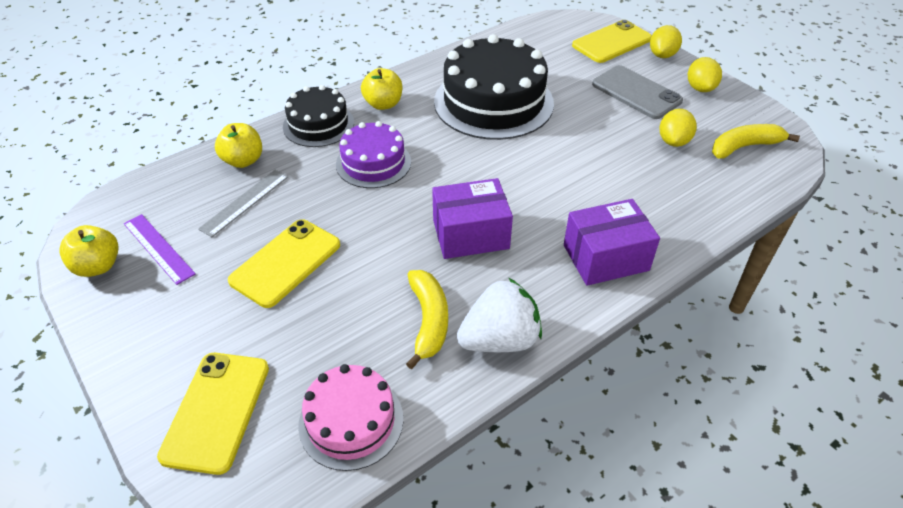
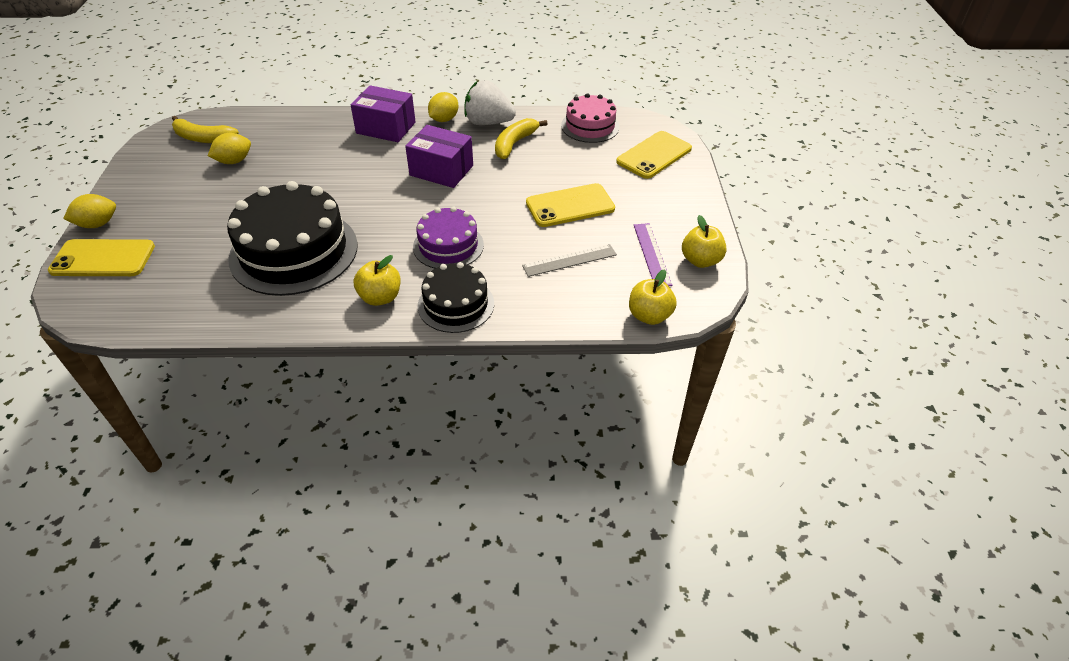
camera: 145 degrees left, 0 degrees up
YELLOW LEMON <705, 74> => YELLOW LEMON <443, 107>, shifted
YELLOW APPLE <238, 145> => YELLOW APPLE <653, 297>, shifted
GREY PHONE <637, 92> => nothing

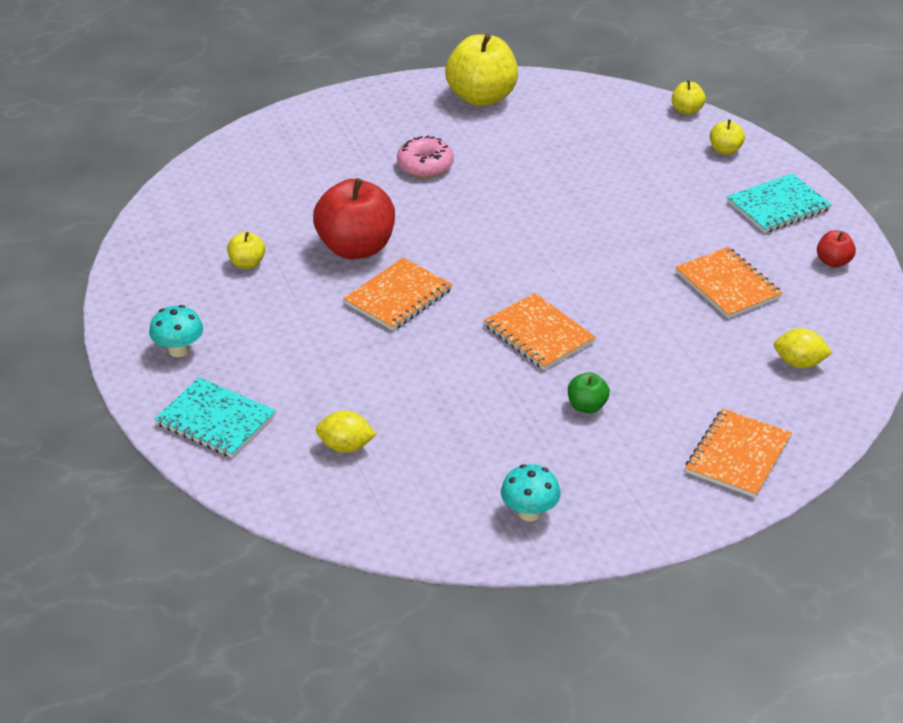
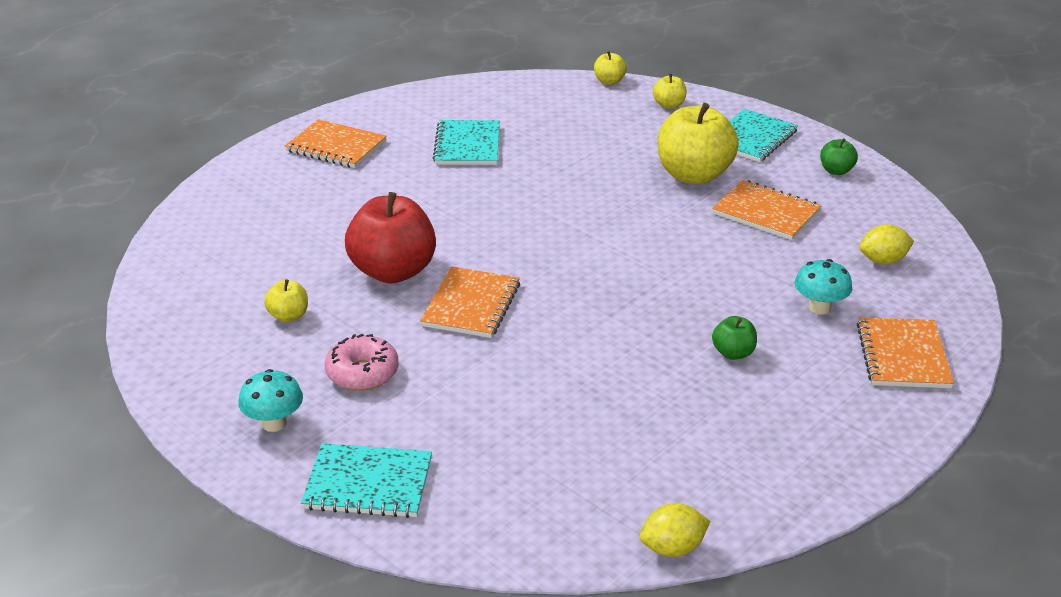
camera: 25 degrees left, 5 degrees down
ORANGE NOTEBOOK <540, 331> => ORANGE NOTEBOOK <336, 143>, shifted
PINK DONUT <425, 156> => PINK DONUT <362, 362>, shifted
nothing => TURQUOISE NOTEBOOK <466, 142>
YELLOW LEMON <346, 431> => YELLOW LEMON <675, 530>, shifted
YELLOW APPLE <481, 70> => YELLOW APPLE <698, 143>, shifted
TURQUOISE MUSHROOM <531, 492> => TURQUOISE MUSHROOM <823, 287>, shifted
RED APPLE <836, 249> => GREEN APPLE <839, 156>

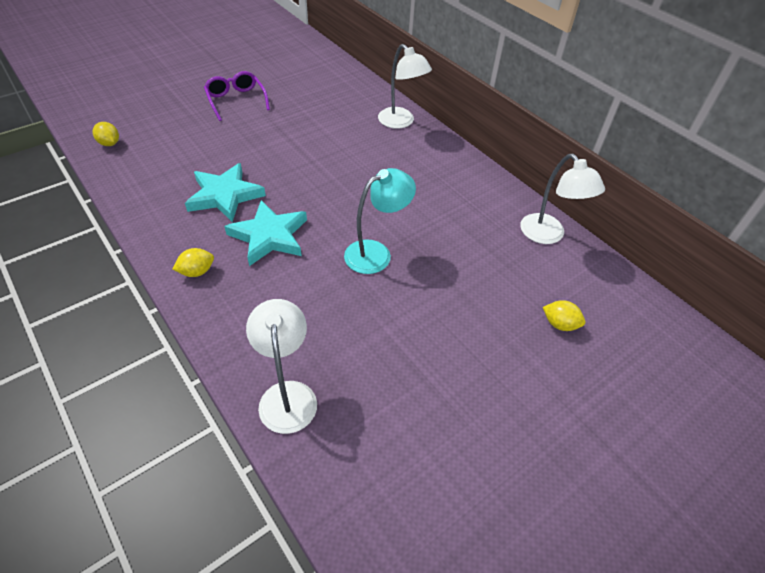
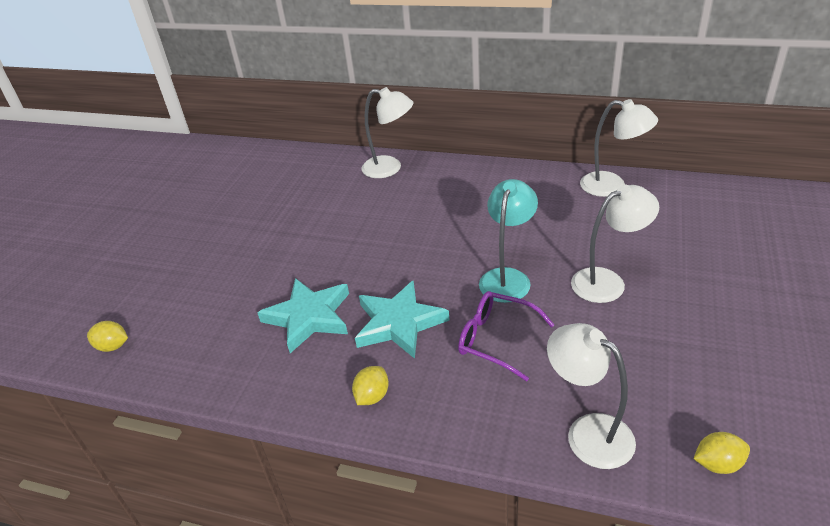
camera: 30 degrees left, 10 degrees down
PURPLE GLASSES <237, 96> => PURPLE GLASSES <506, 336>, shifted
nothing => WHITE LAMP <615, 243>
YELLOW LEMON <564, 315> => YELLOW LEMON <722, 453>, shifted

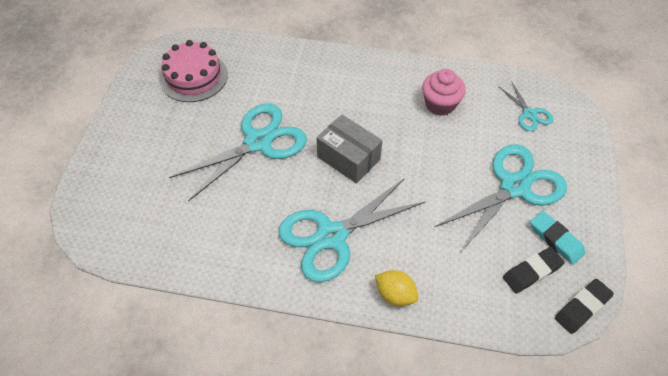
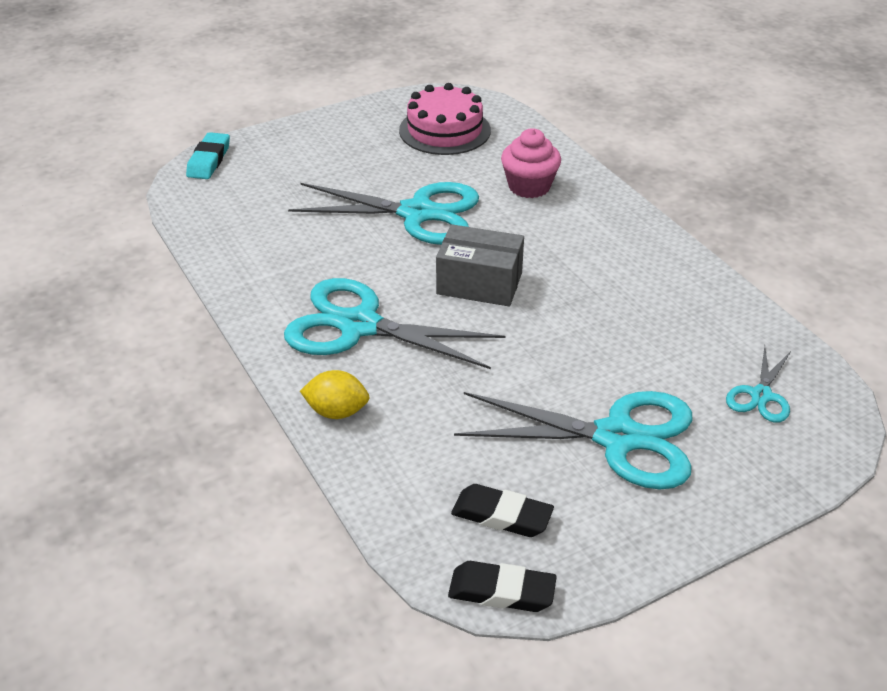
camera: 50 degrees right, 15 degrees down
TURQUOISE ERASER <558, 238> => TURQUOISE ERASER <208, 155>, shifted
YELLOW LEMON <397, 288> => YELLOW LEMON <334, 394>, 75 degrees counterclockwise
GREY BOX <349, 149> => GREY BOX <480, 265>, 75 degrees counterclockwise
PINK CUPCAKE <444, 92> => PINK CUPCAKE <531, 163>, shifted

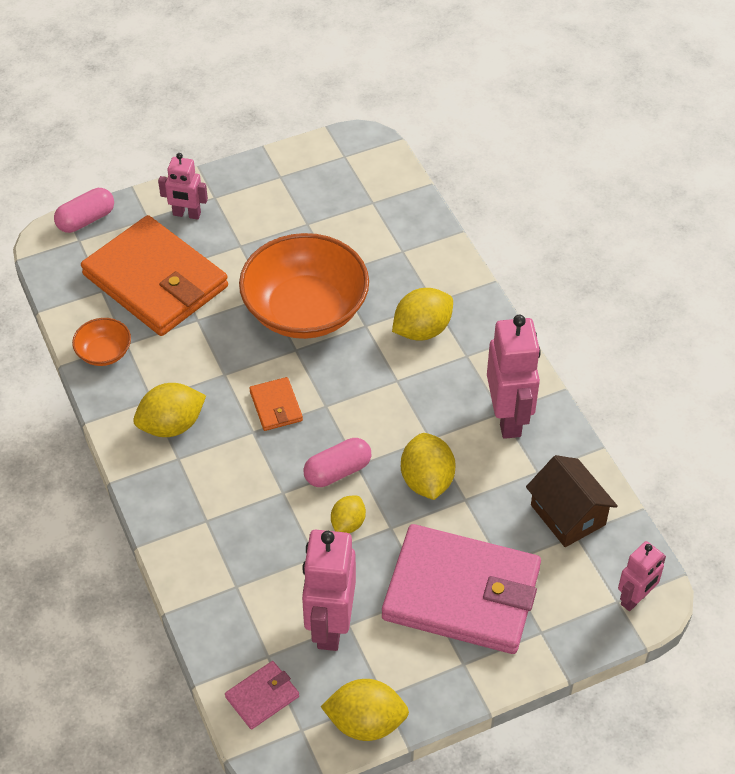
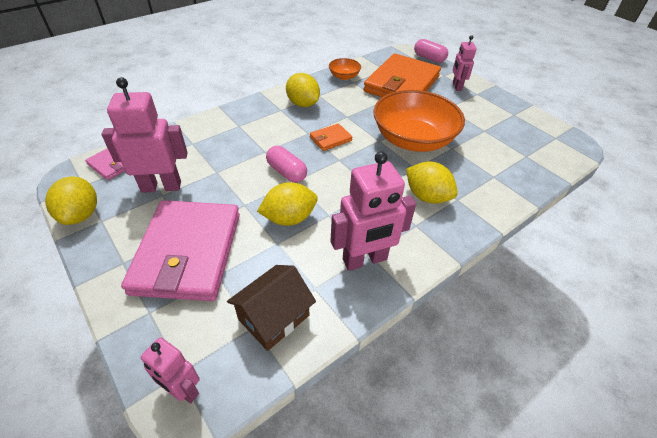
camera: 75 degrees right, 5 degrees down
YELLOW LEMON <348, 514> => nothing

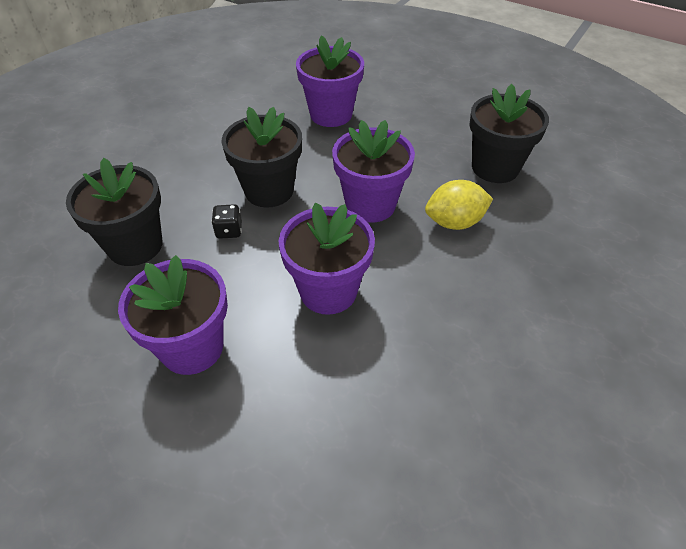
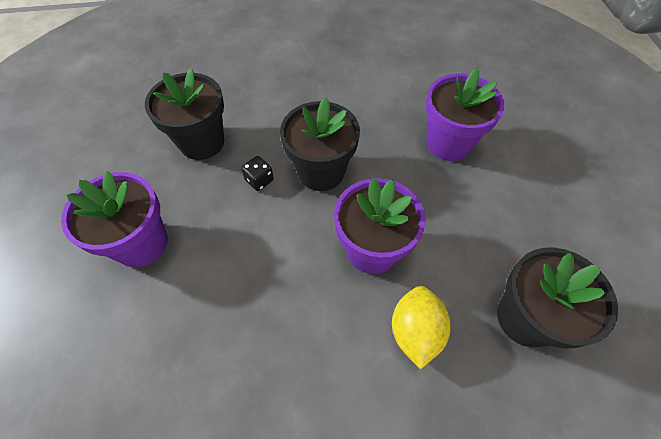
camera: 50 degrees right, 10 degrees up
YELLOW LEMON <459, 205> => YELLOW LEMON <421, 327>, 60 degrees clockwise
PURPLE FLOWER POT <327, 258> => nothing

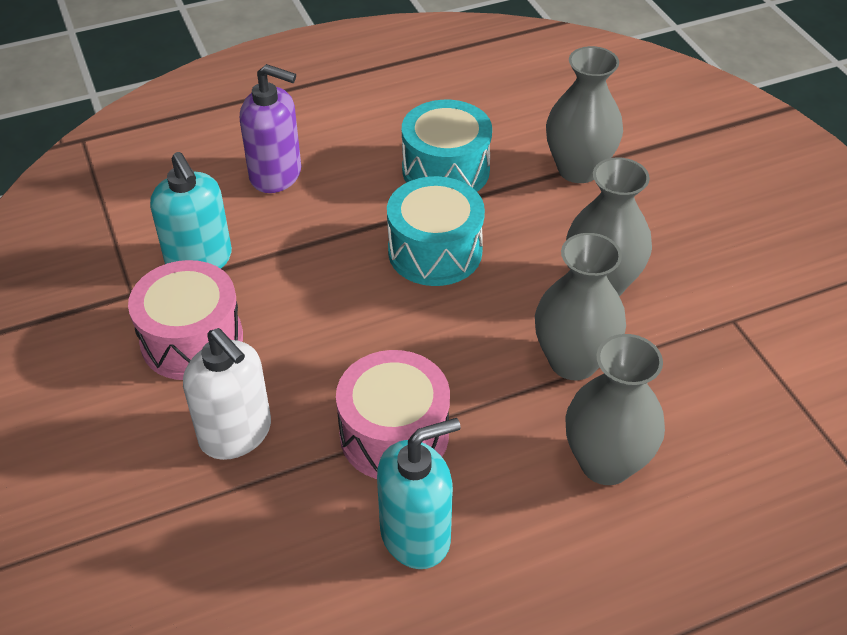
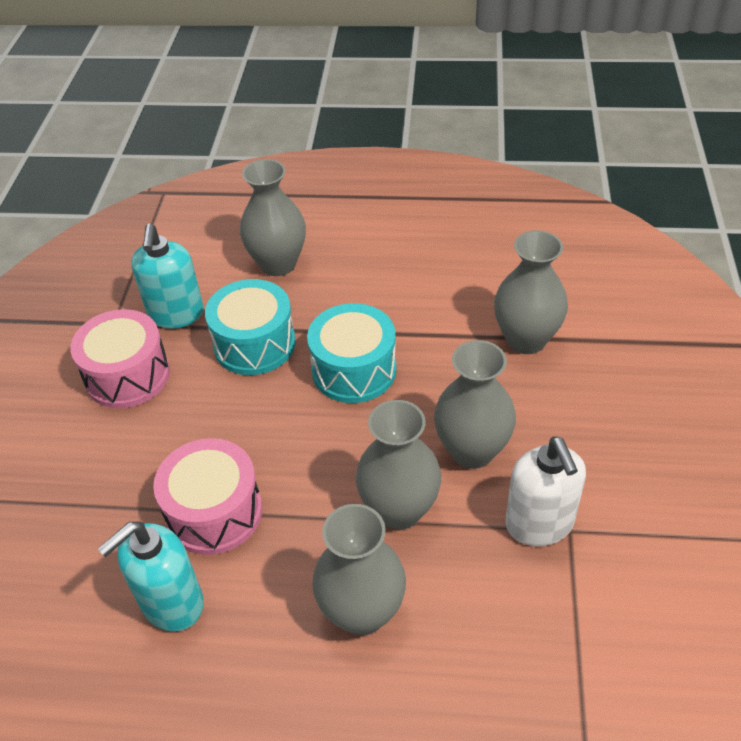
camera: 30 degrees right, 0 degrees up
TURQUOISE SOAP DISPENSER <419, 493> => TURQUOISE SOAP DISPENSER <151, 576>, 135 degrees clockwise
TURQUOISE DRUM <447, 145> => TURQUOISE DRUM <250, 327>, shifted
PURPLE SOAP DISPENSER <270, 128> => GREY VASE <273, 217>
WHITE SOAP DISPENSER <227, 394> => WHITE SOAP DISPENSER <545, 491>, shifted

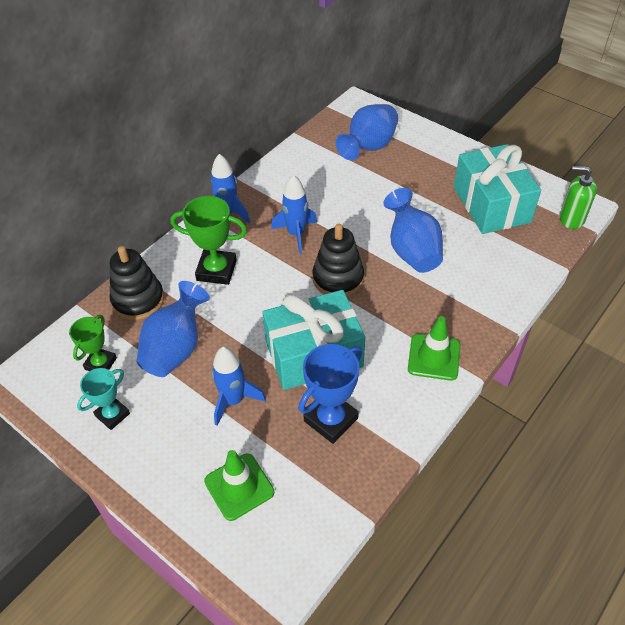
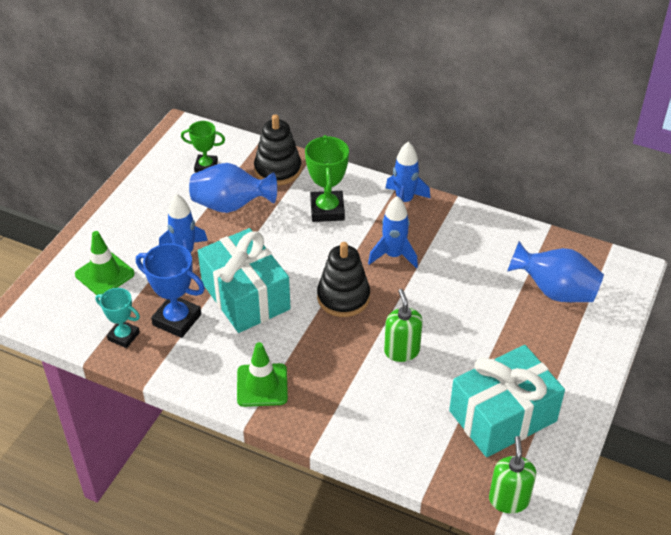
camera: 75 degrees right, 5 degrees down
TURQUOISE TROPHY <103, 399> => TURQUOISE TROPHY <118, 318>, shifted
BLUE VASE <413, 230> => GREEN SOAP DISPENSER <403, 325>

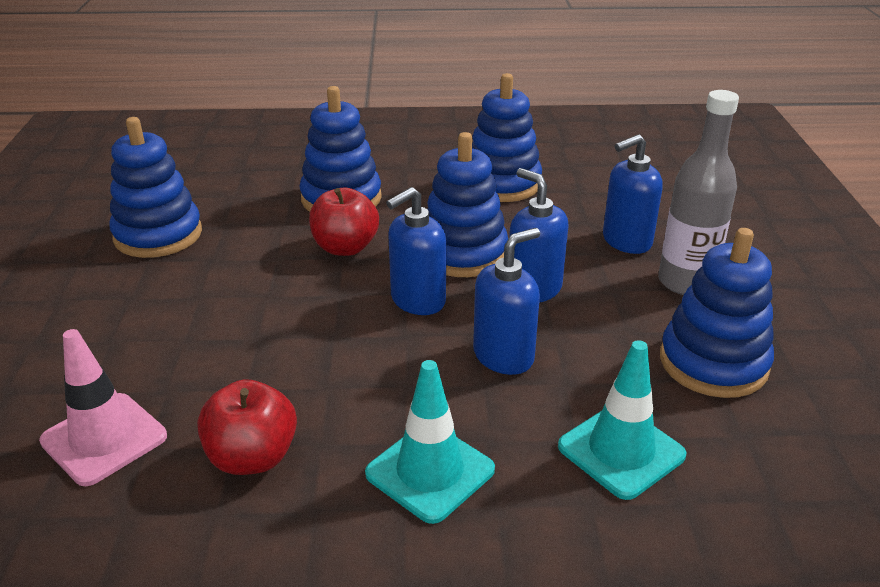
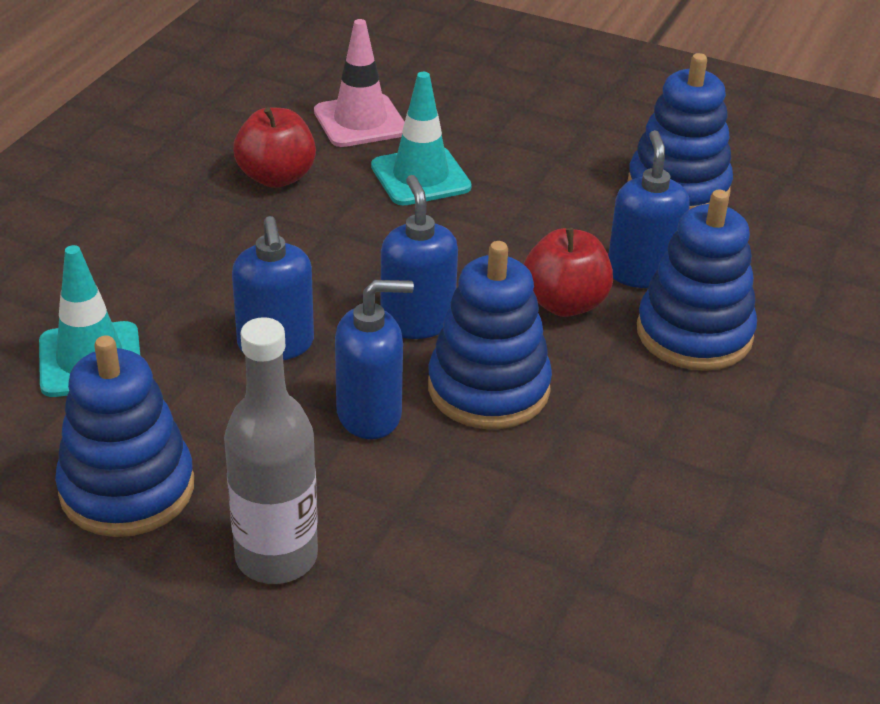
camera: 115 degrees right, 5 degrees up
TURQUOISE TRAFFIC CONE <430, 442> => TURQUOISE TRAFFIC CONE <421, 138>, shifted
BLUE SOAP DISPENSER <633, 194> => BLUE SOAP DISPENSER <649, 209>, shifted
BLUE STACKING TOY <507, 137> => nothing

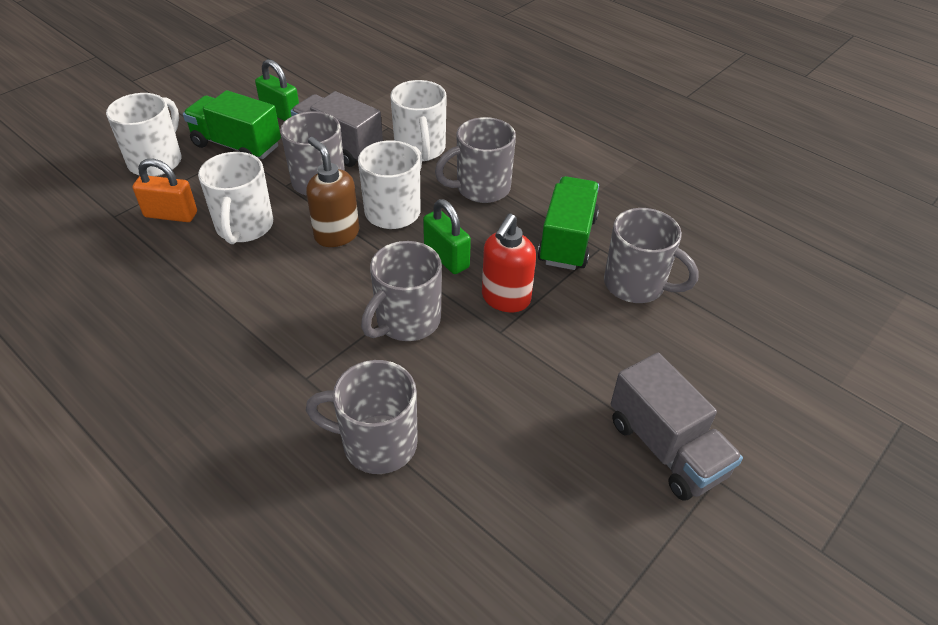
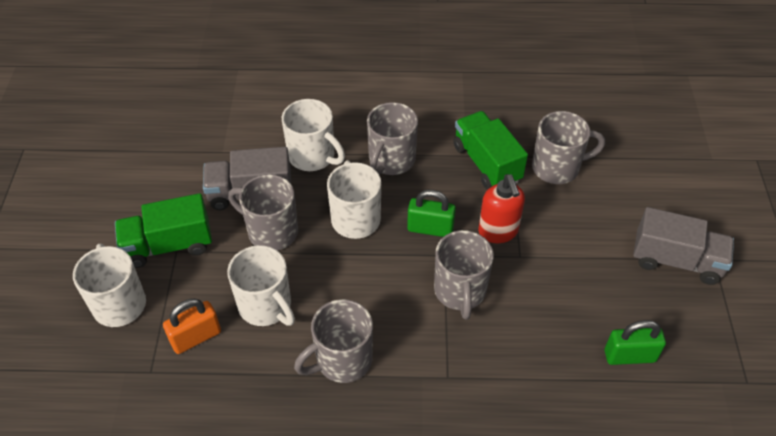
camera: 40 degrees left, 5 degrees up
GREY MUG <362, 417> => GREY MUG <333, 341>, shifted
GREEN PADLOCK <277, 90> => GREEN PADLOCK <635, 342>, shifted
BROWN SOAP DISPENSER <332, 192> => nothing

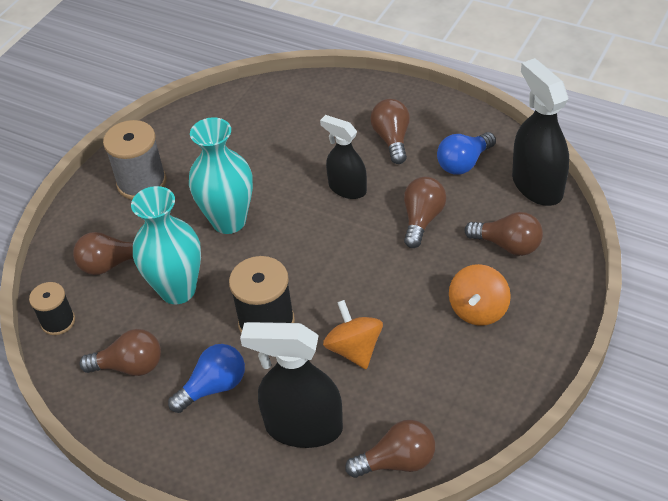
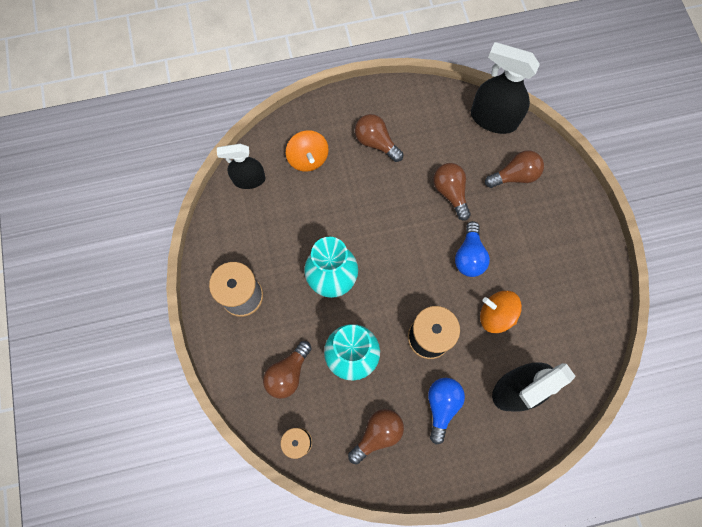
camera: 45 degrees left, 25 degrees up
BLACK SPRAY BOTTLE <343, 157> => BLACK SPRAY BOTTLE <241, 166>, shifted
ORANGE SPINNING TOP <480, 295> => ORANGE SPINNING TOP <307, 151>, shifted
BLUE LIGHT BULB <466, 153> => BLUE LIGHT BULB <472, 249>, shifted
BROWN LIGHT BULB <390, 449> => nothing

